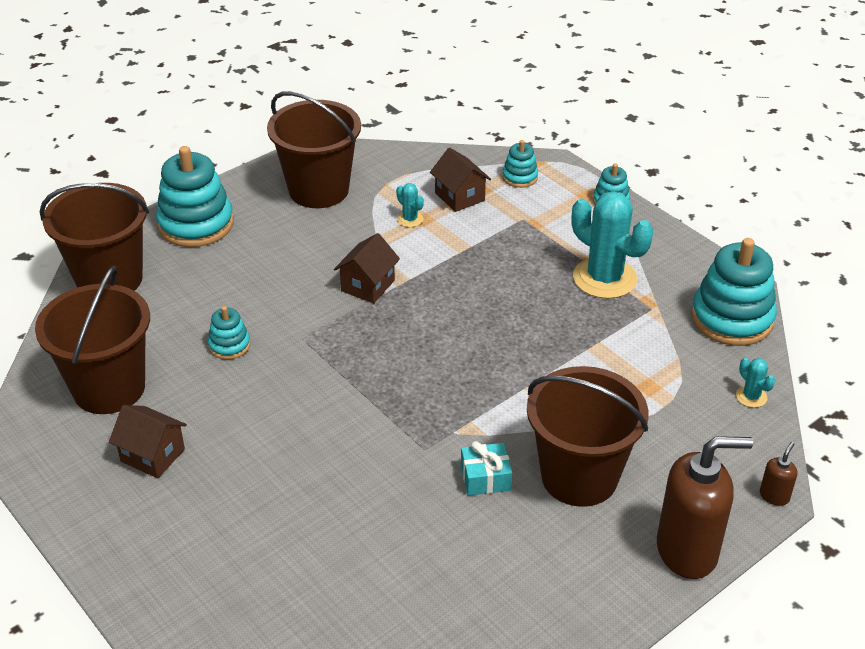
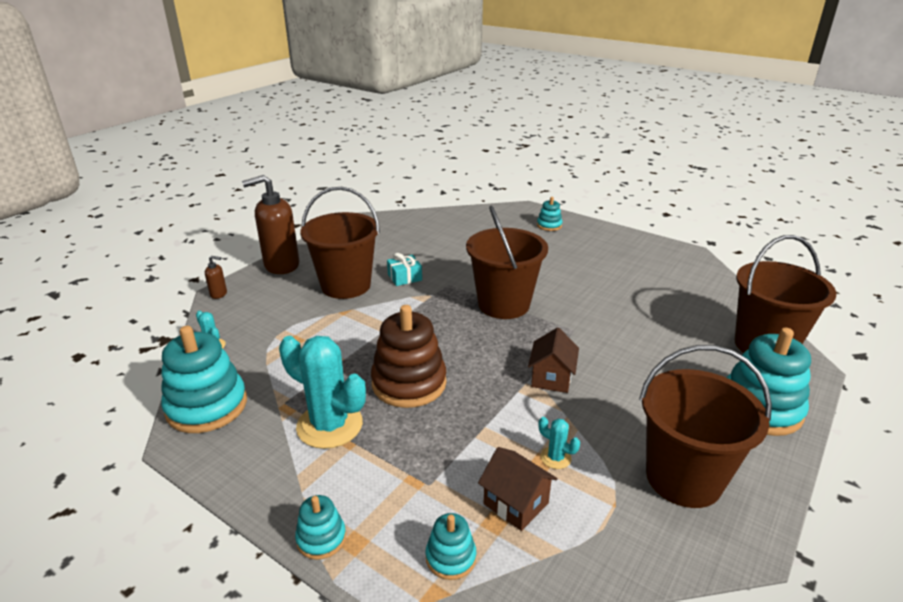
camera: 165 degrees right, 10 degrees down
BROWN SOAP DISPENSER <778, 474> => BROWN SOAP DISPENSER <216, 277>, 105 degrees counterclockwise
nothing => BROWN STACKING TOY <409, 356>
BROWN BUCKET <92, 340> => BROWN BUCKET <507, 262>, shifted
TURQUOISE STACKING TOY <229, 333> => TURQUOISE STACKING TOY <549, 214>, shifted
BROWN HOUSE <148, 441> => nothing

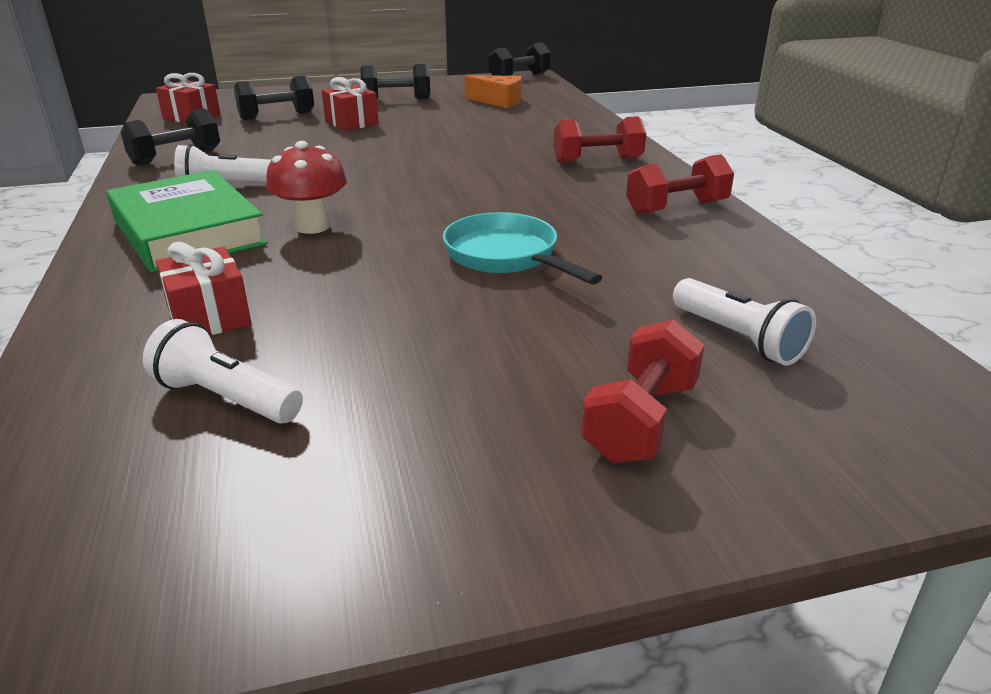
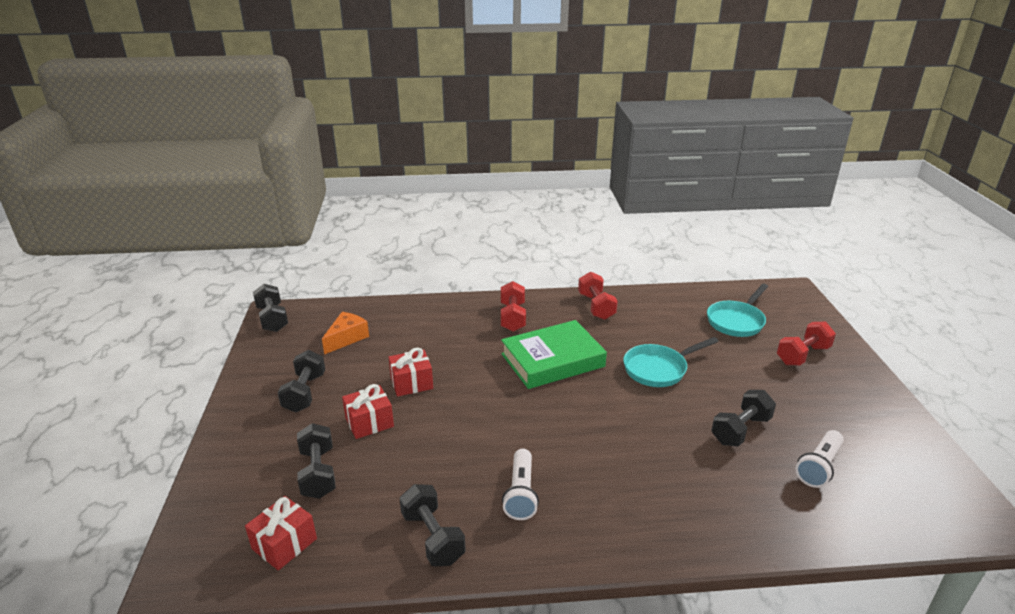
camera: 80 degrees left, 0 degrees up
RED GIFT <204, 288> => RED GIFT <411, 372>, shifted
GREEN BOOK <186, 221> => GREEN BOOK <554, 354>, shifted
WHITE FLASHLIGHT <744, 321> => TURQUOISE PAN <737, 310>
nothing => BLACK DUMBBELL <743, 418>
RED DUMBBELL <642, 391> => RED DUMBBELL <806, 343>, 75 degrees counterclockwise
RED MUSHROOM <306, 187> => nothing

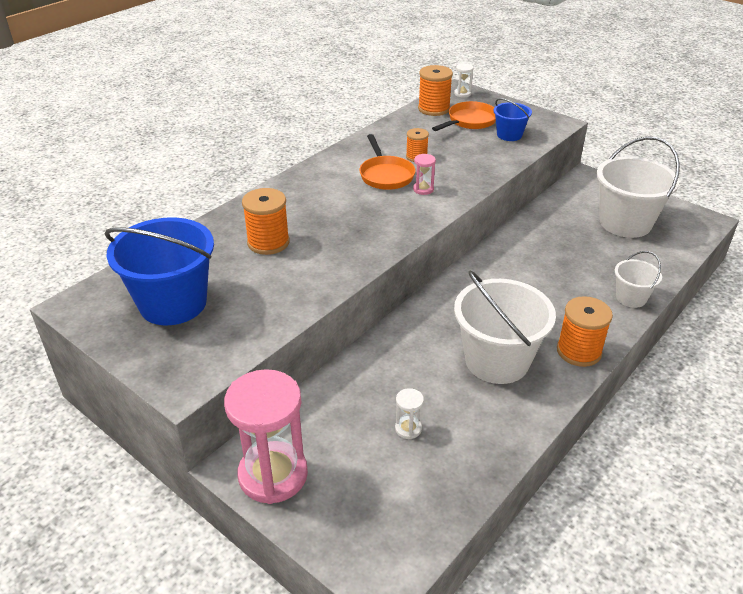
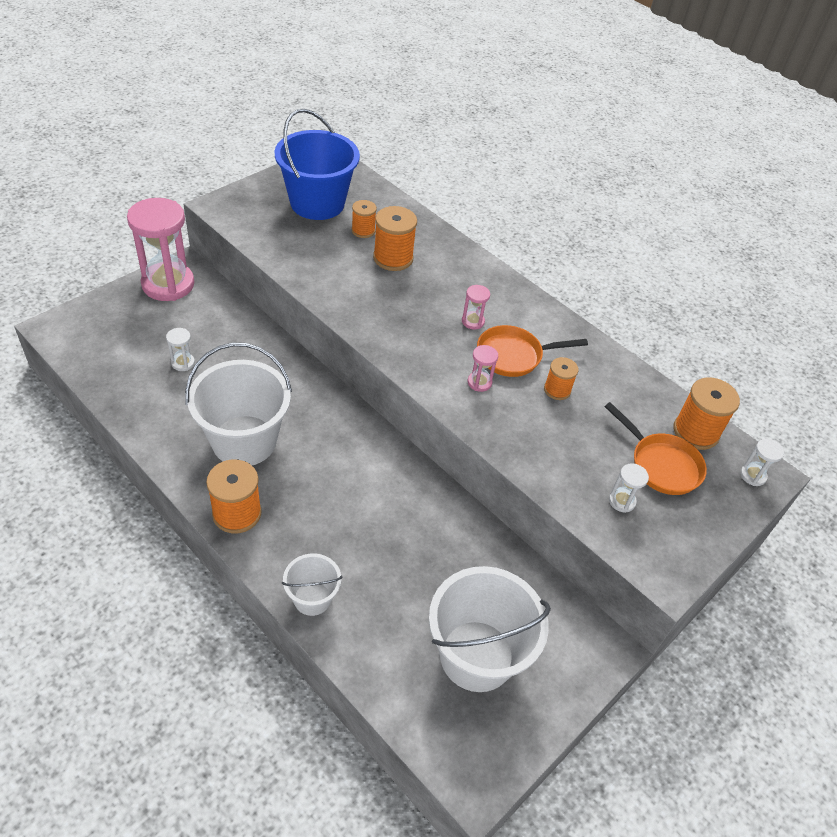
camera: 90 degrees right, 10 degrees up
nothing => ORANGE SPOOL <364, 219>
nothing => PINK HOURGLASS <476, 307>
BLUE BUCKET <512, 119> => WHITE HOURGLASS <629, 488>

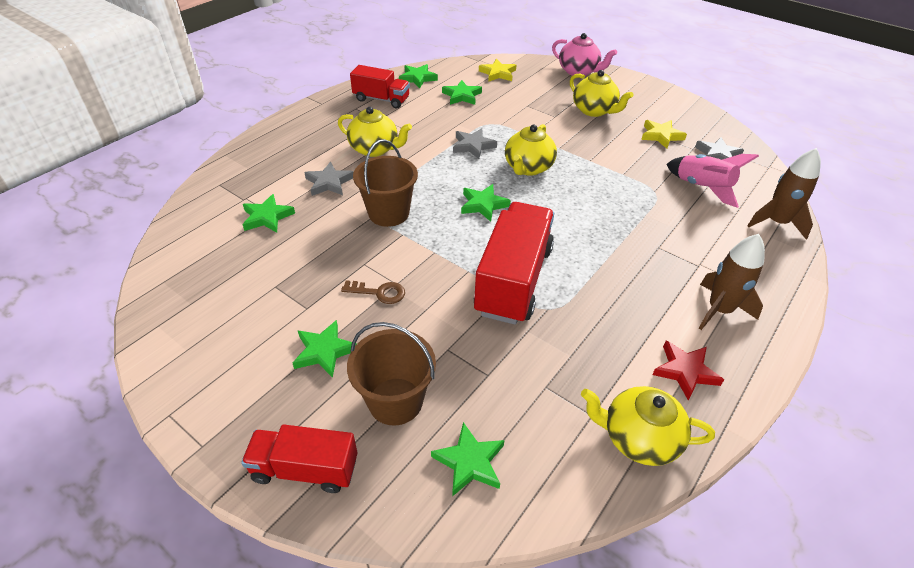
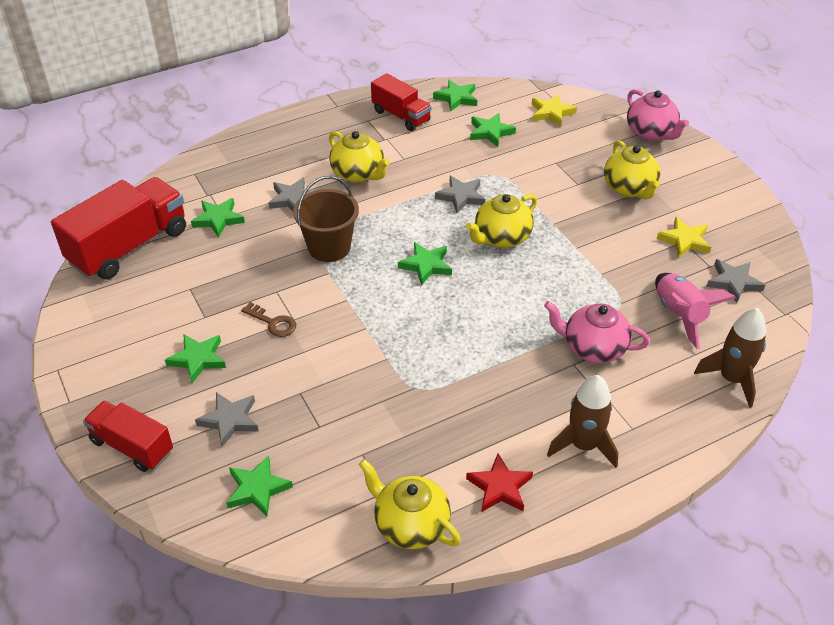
camera: 25 degrees right, 0 degrees up
RED TRUCK <514, 263> => RED TRUCK <118, 228>, shifted
BROWN BUCKET <391, 374> => GREY STAR <227, 419>
nothing => PINK TEAPOT <597, 332>

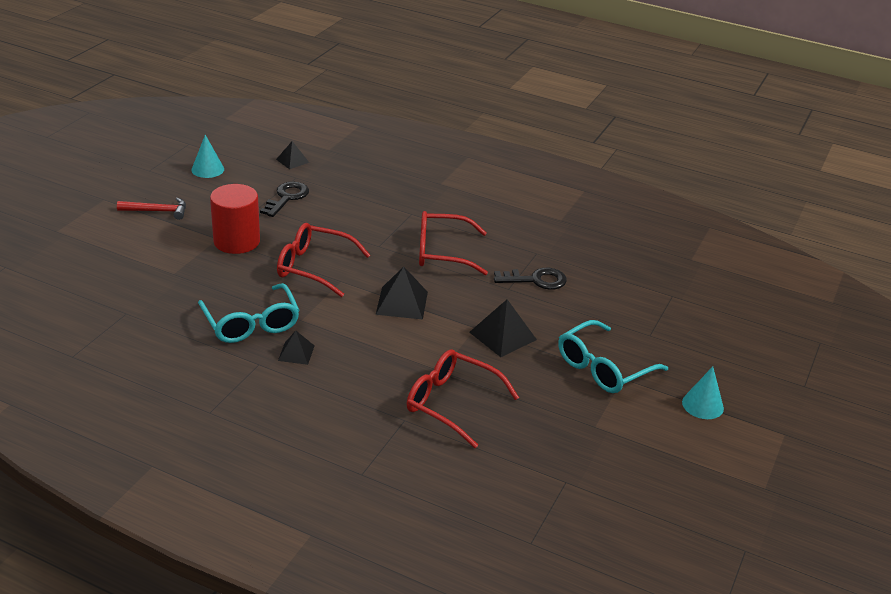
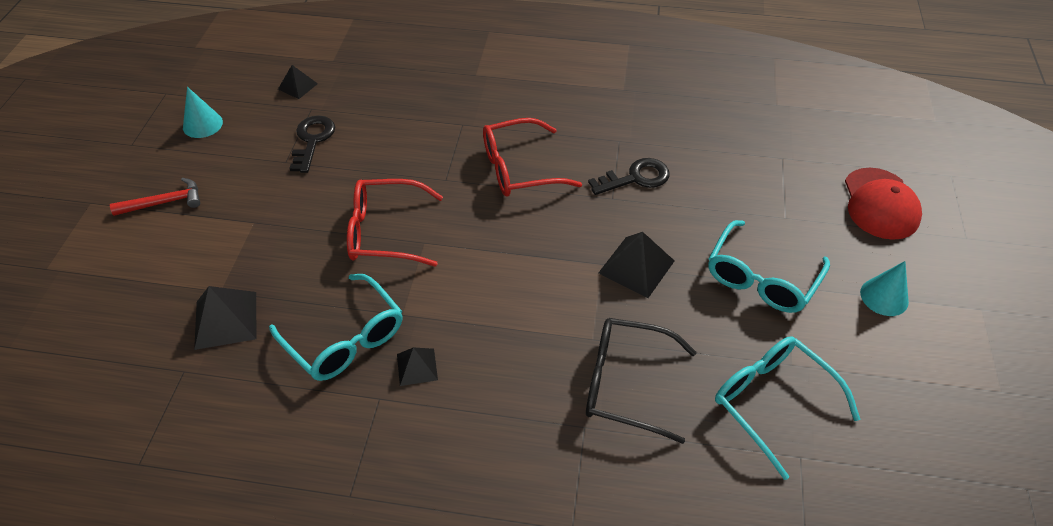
camera: 15 degrees left, 15 degrees up
BLACK PYRAMID <402, 293> => BLACK PYRAMID <225, 318>, shifted
RED GLASSES <463, 398> => BLACK GLASSES <641, 381>
nothing => TURQUOISE GLASSES <787, 408>
nothing => RED CAP <883, 204>
RED CYLINDER <235, 219> => nothing

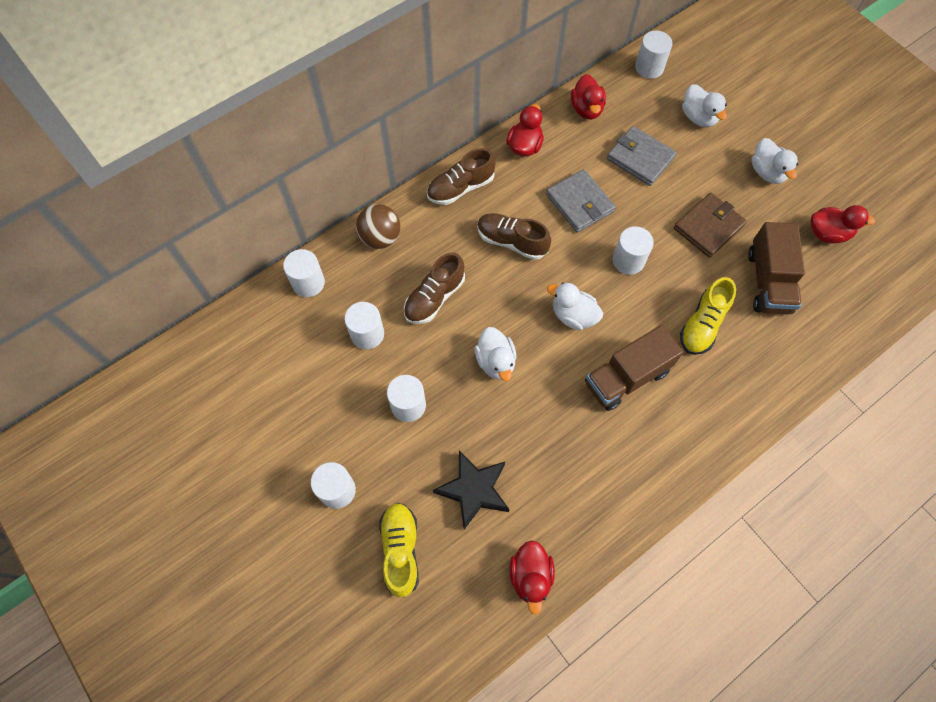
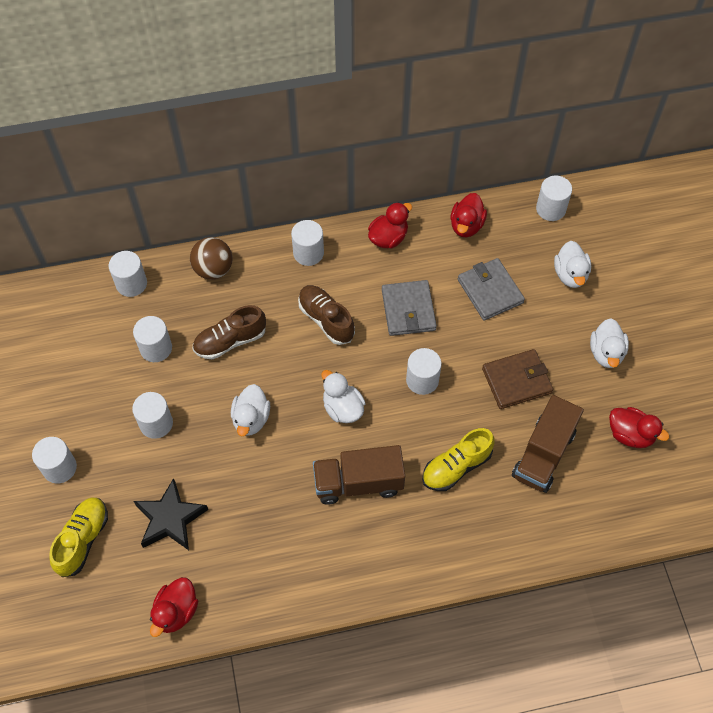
camera: 25 degrees right, 5 degrees down
BROWN SHOE <461, 176> => WHITE CYLINDER <307, 243>

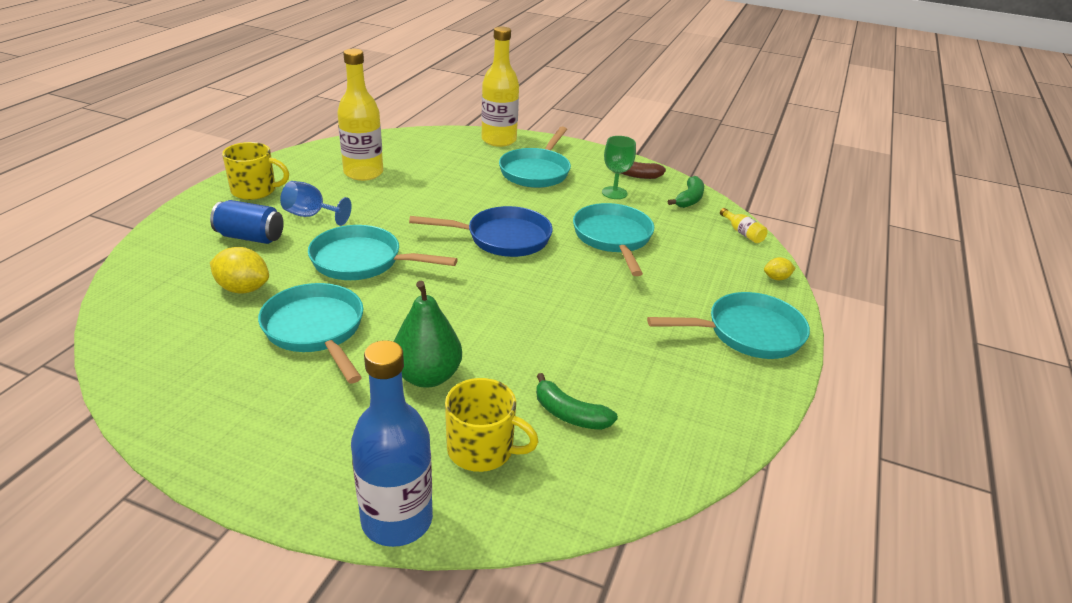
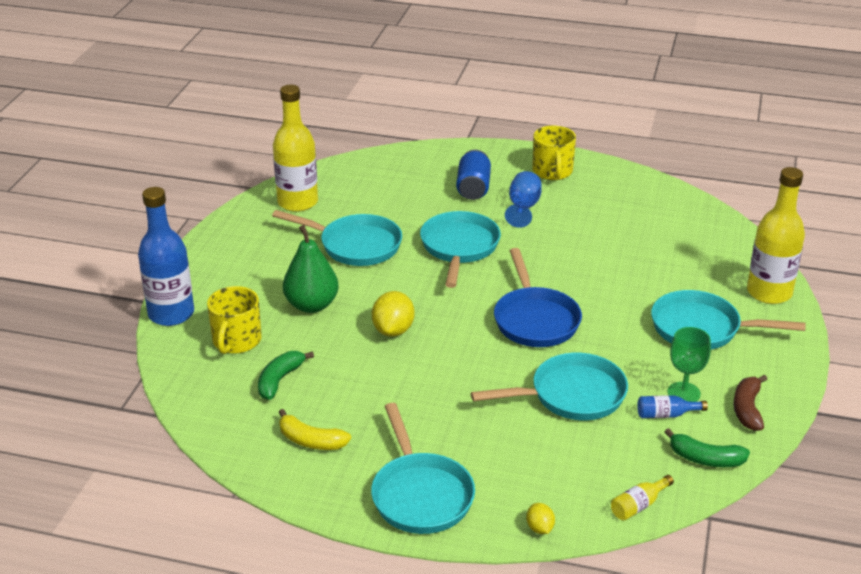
camera: 85 degrees right, 0 degrees up
TURQUOISE PAN <310, 333> => TURQUOISE PAN <337, 238>, 60 degrees clockwise
YELLOW BOTTLE <360, 115> => YELLOW BOTTLE <295, 148>, shifted
nothing => YELLOW BANANA <315, 429>
YELLOW LEMON <239, 270> => YELLOW LEMON <393, 314>, shifted
nothing => BLUE BOTTLE <672, 406>

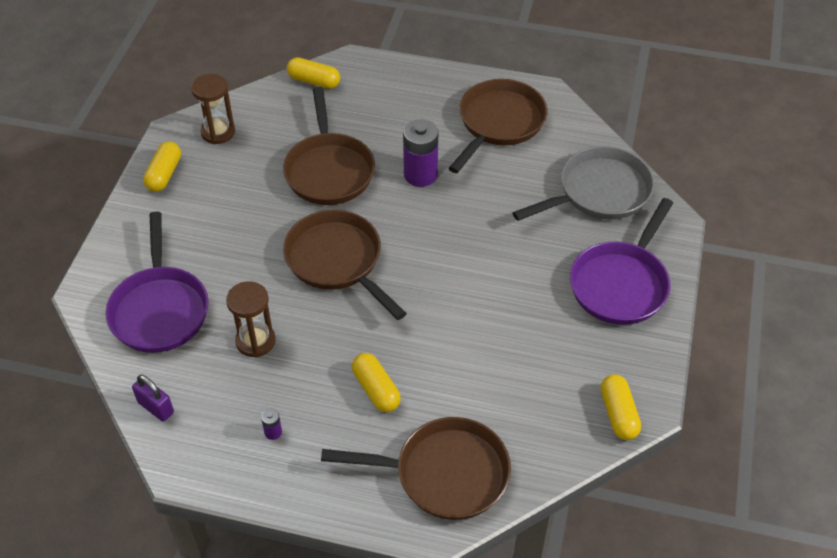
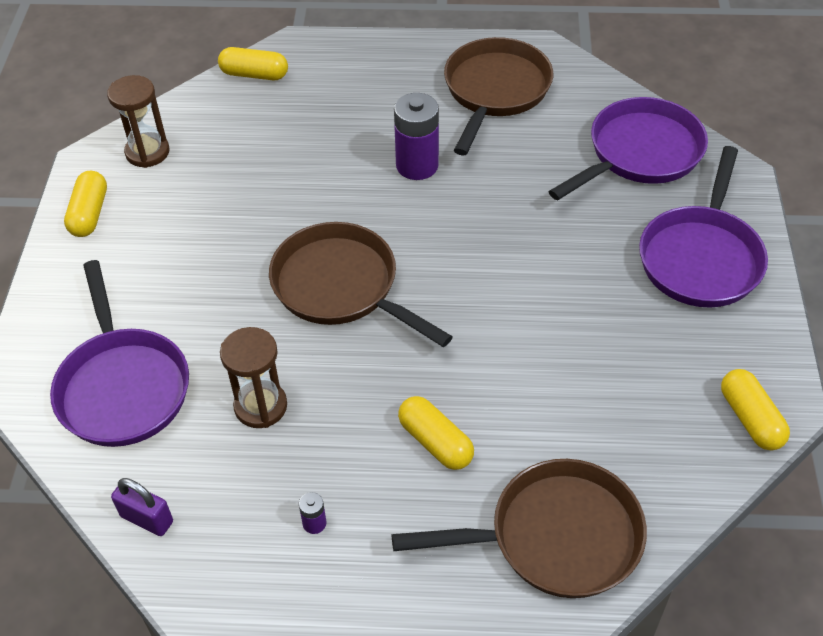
camera: 10 degrees left, 0 degrees up
GREY PAN <583, 183> => PURPLE PAN <628, 148>
BROWN PAN <329, 146> => nothing

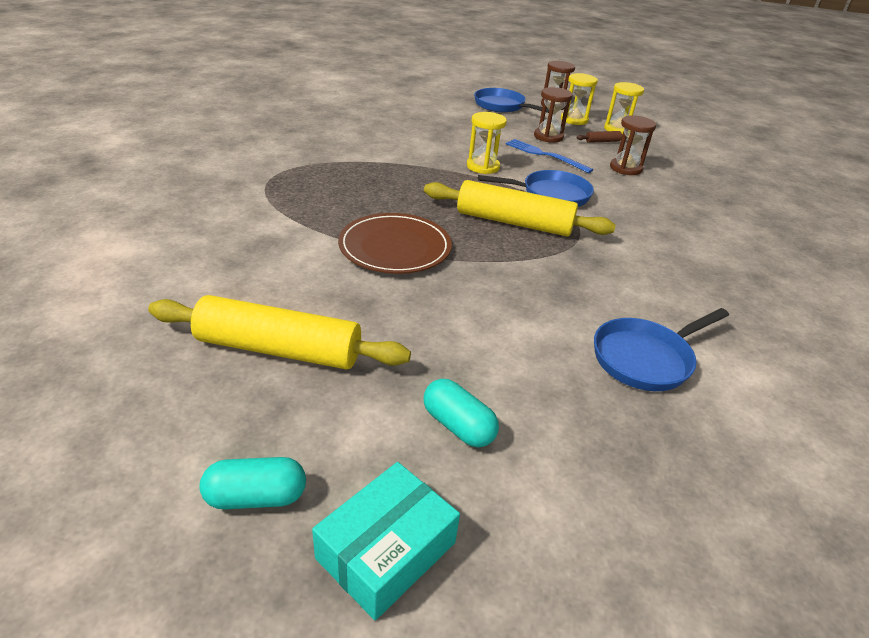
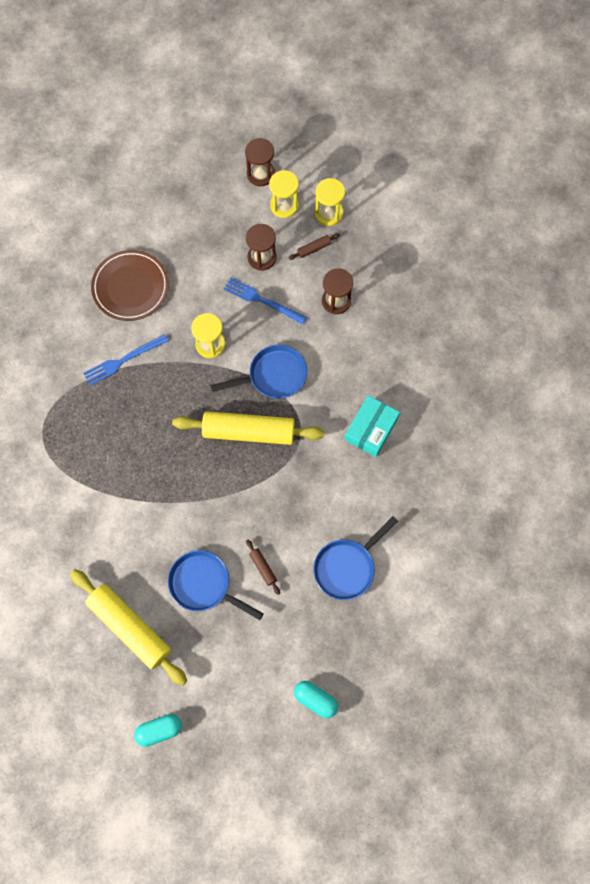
camera: 10 degrees left, 35 degrees up
YELLOW ROLLING PIN <279, 332> => YELLOW ROLLING PIN <128, 627>, 45 degrees clockwise
nothing => BLUE FORK <126, 360>
BROWN PLATE <395, 243> => BROWN PLATE <130, 285>, shifted
BLUE PAN <511, 100> => BLUE PAN <216, 585>, shifted
nothing => BROWN ROLLING PIN <263, 567>
TURQUOISE CAPSULE <461, 413> => TURQUOISE CAPSULE <316, 699>, shifted
TURQUOISE BOX <386, 541> => TURQUOISE BOX <372, 426>, shifted

